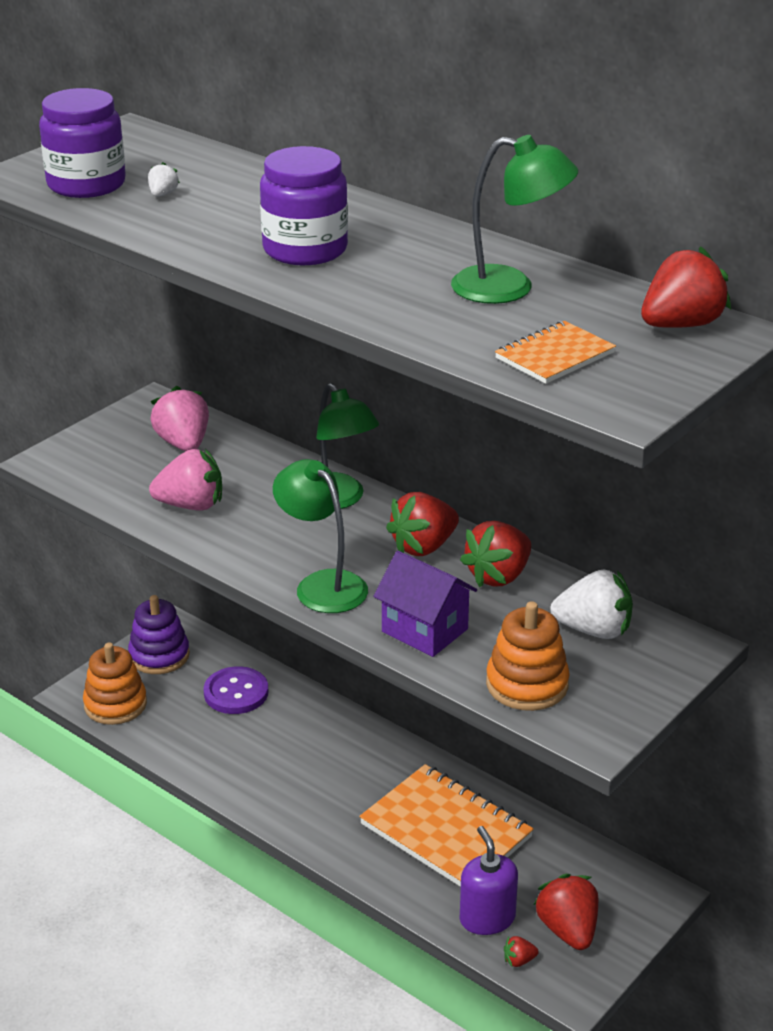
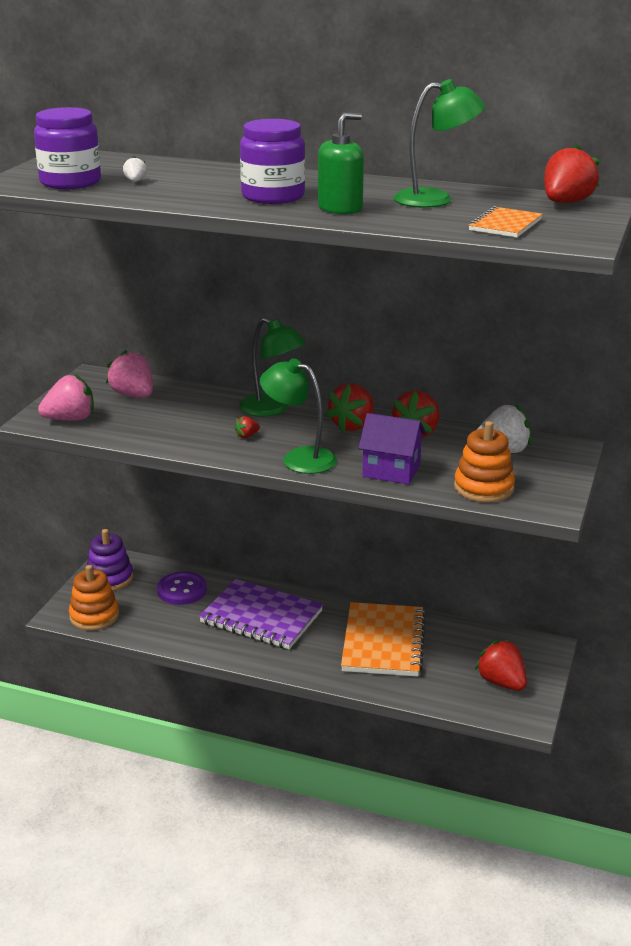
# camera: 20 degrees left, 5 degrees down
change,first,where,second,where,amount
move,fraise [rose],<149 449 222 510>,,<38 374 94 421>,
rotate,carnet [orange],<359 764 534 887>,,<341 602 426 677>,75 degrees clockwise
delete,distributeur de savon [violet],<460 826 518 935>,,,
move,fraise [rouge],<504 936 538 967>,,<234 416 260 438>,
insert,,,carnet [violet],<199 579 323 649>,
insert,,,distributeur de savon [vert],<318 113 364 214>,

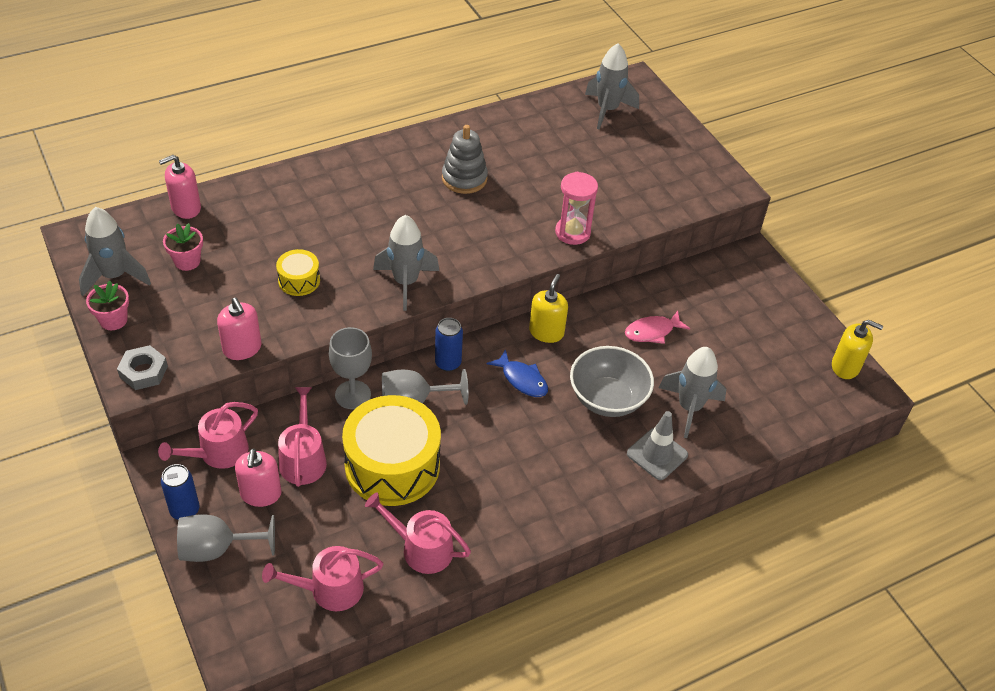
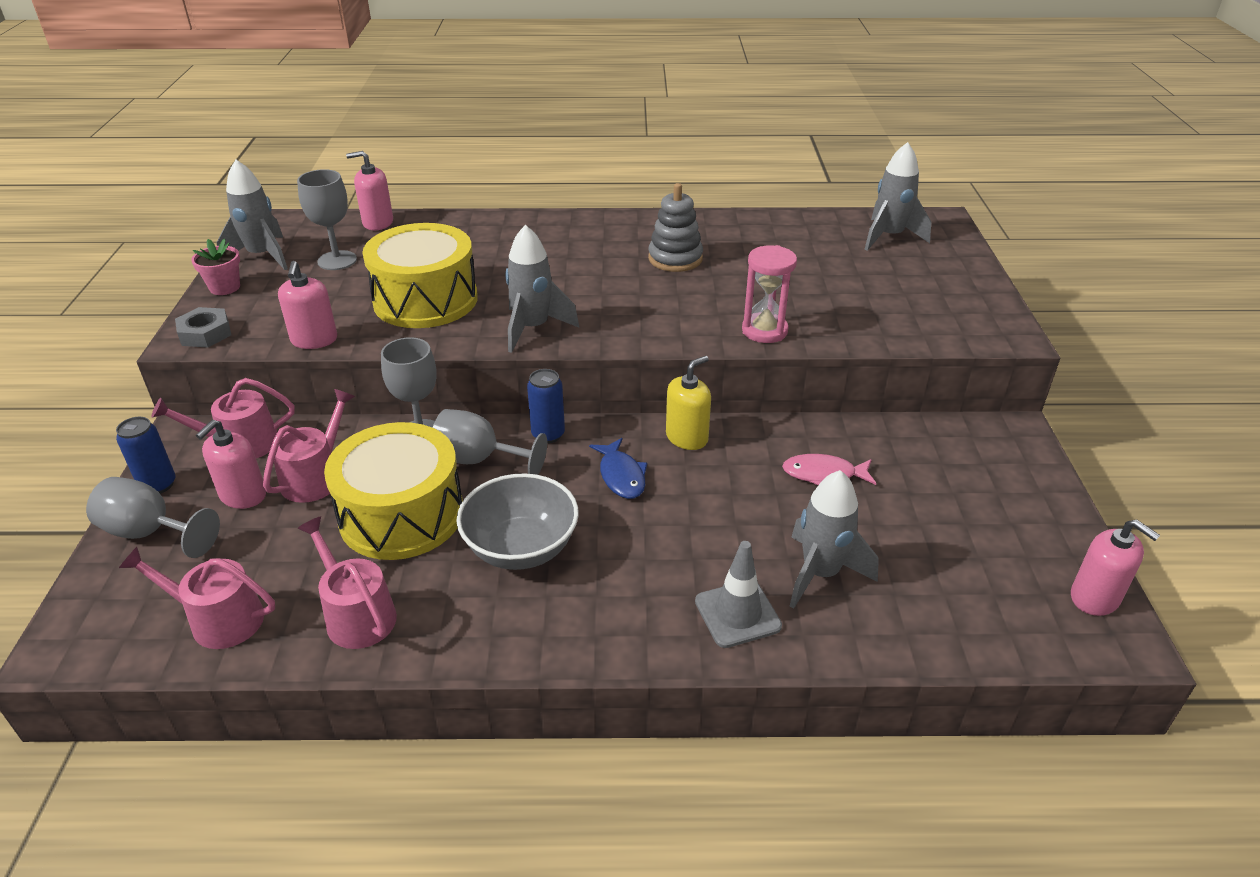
# camera: 30 degrees right, 10 degrees down
change,first,where,second,where,amount
replace,pot de fleurs [rose],<163 223 203 271>,verre à pied [gris],<297 169 357 270>,
resize,tambour [jaune],<276 249 320 296>,,<362 223 478 328>,x2.14
move,bol [gris],<570 346 654 417>,,<456 473 579 570>,
recolor,distributeur de savon [jaune],<832 320 883 379>,distributeur de savon [rose],<1071 520 1160 616>,

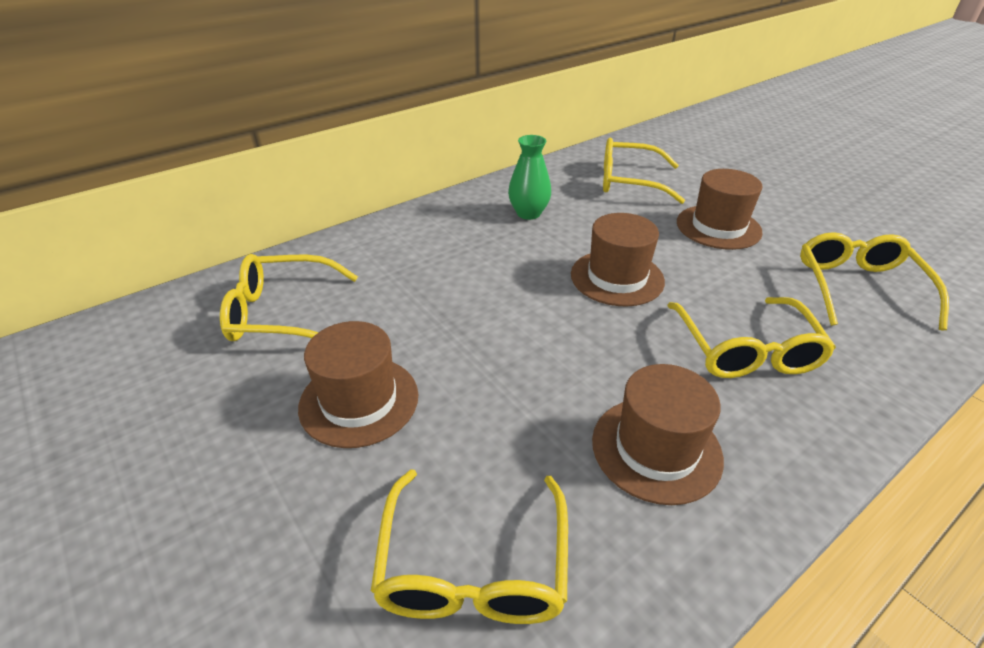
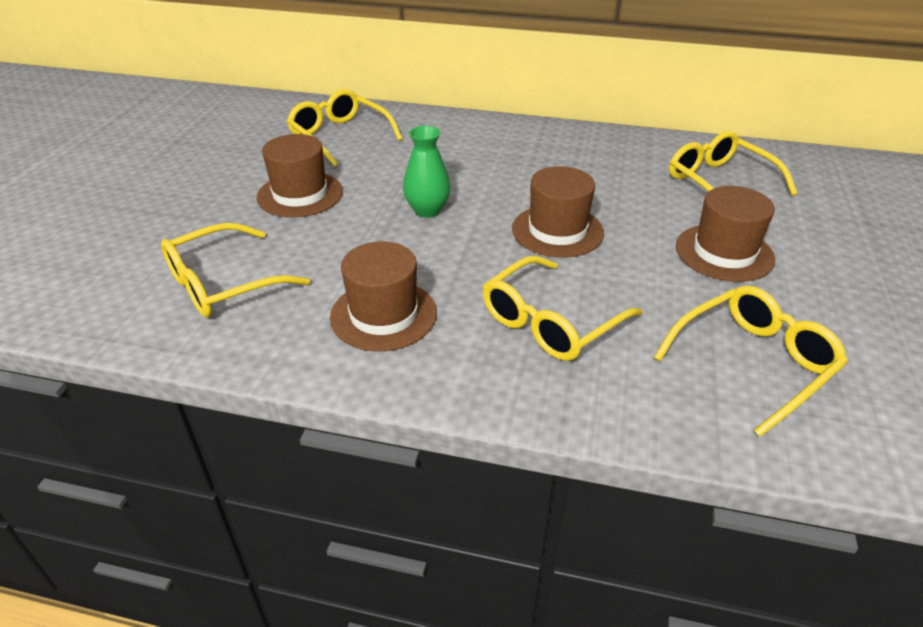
# camera: 50 degrees right, 0 degrees up
change,first,where,second,where,amount
move,vase [vert],<508 135 551 220>,,<403 126 451 218>,

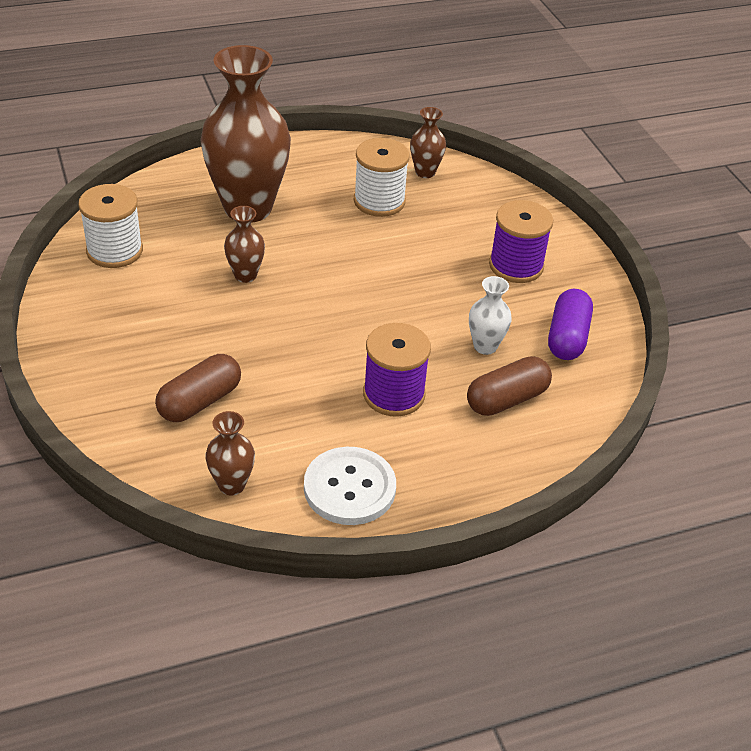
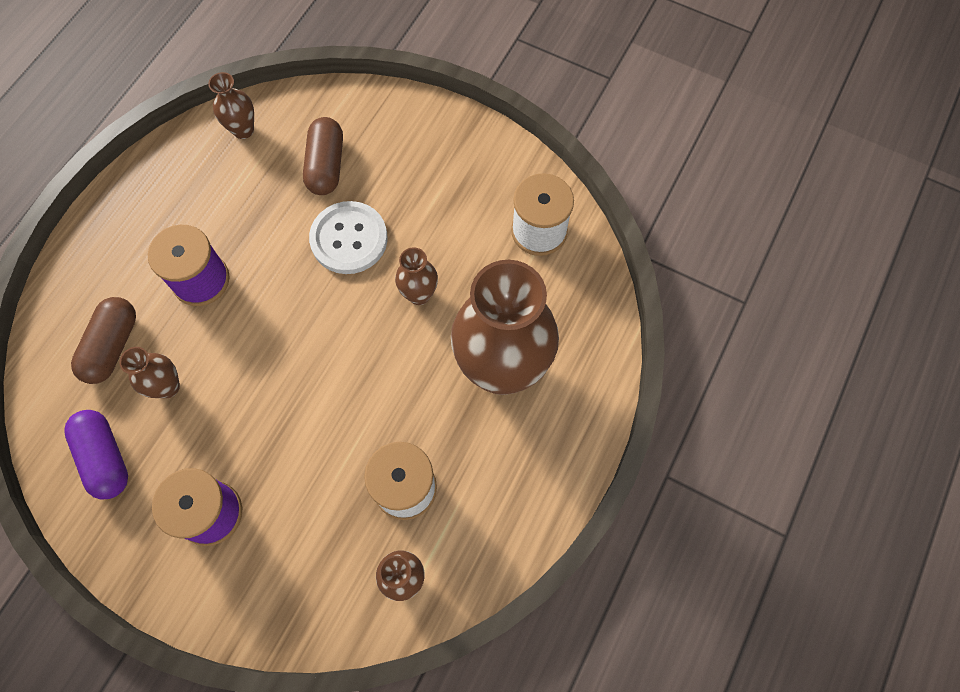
# camera: 140 degrees right, 25 degrees up
change,first,where,second,where,amount
move,bouton [blanc],<304 447 396 525>,,<309 201 388 274>,
recolor,vase [blanc],<469 276 512 355>,vase [marron],<119 347 180 398>,

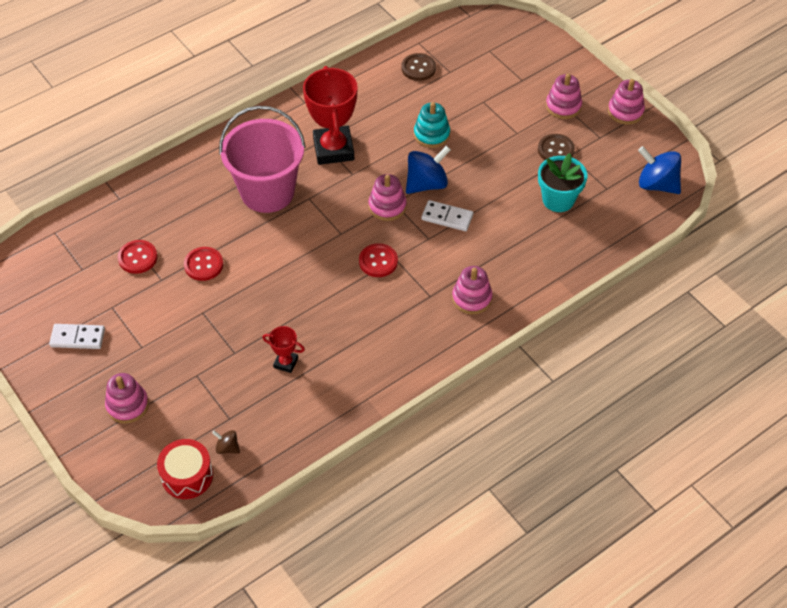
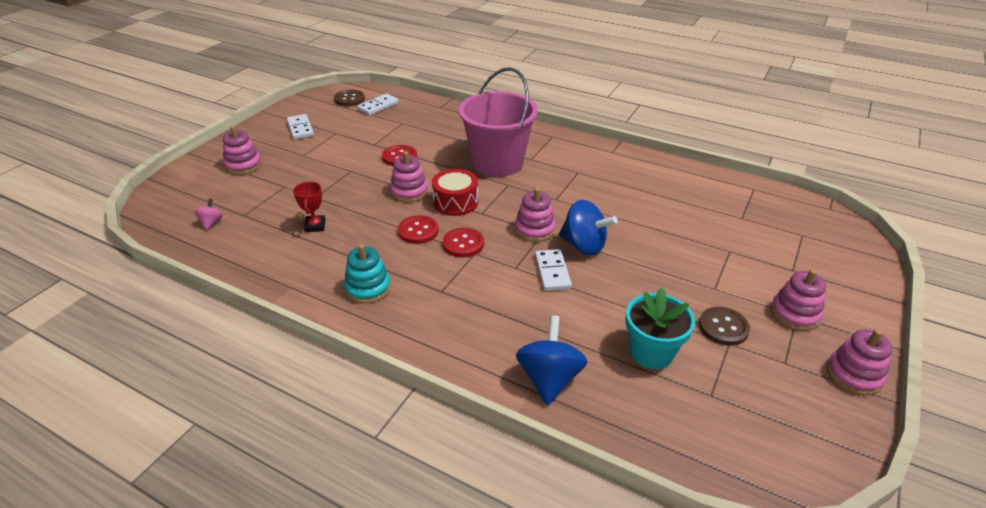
# camera: 65 degrees right, 15 degrees down
change,first,where,second,where,amount
move,bouton [rouge],<118 240 157 274>,,<398 215 439 244>,
move,tambour [rouge],<157 439 213 499>,,<432 169 478 216>,
recolor,toupie [marron],<212 430 240 454>,toupie [rose],<195 199 223 230>,
delete,trophée [rouge],<303 66 357 165>,,,
move,bouton [marron],<401 53 436 81>,,<334 90 365 107>,
move,jouet à empiler [turquoise],<414 102 450 148>,,<344 244 391 304>,
move,jouet à empiler [rose],<452 266 493 314>,,<390 151 428 202>,
move,toupie [bleu],<638 146 681 194>,,<516 315 587 406>,
insert,,,domino [blanc],<357 93 399 115>,

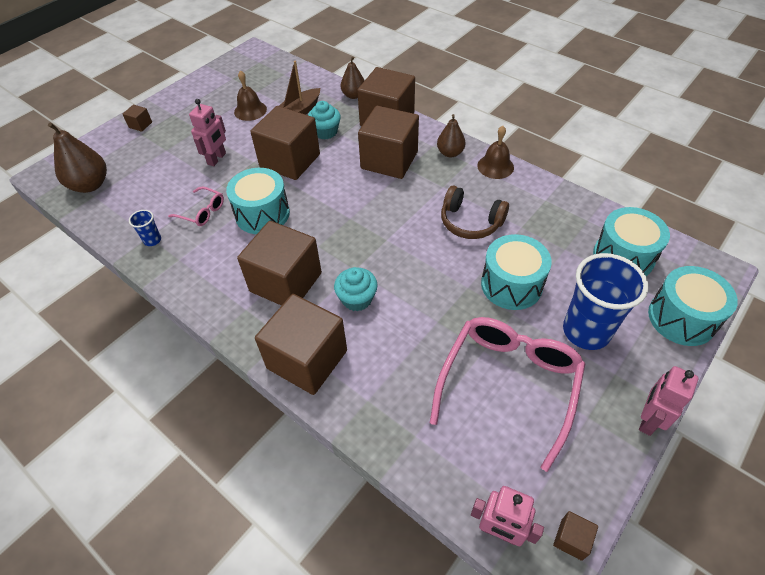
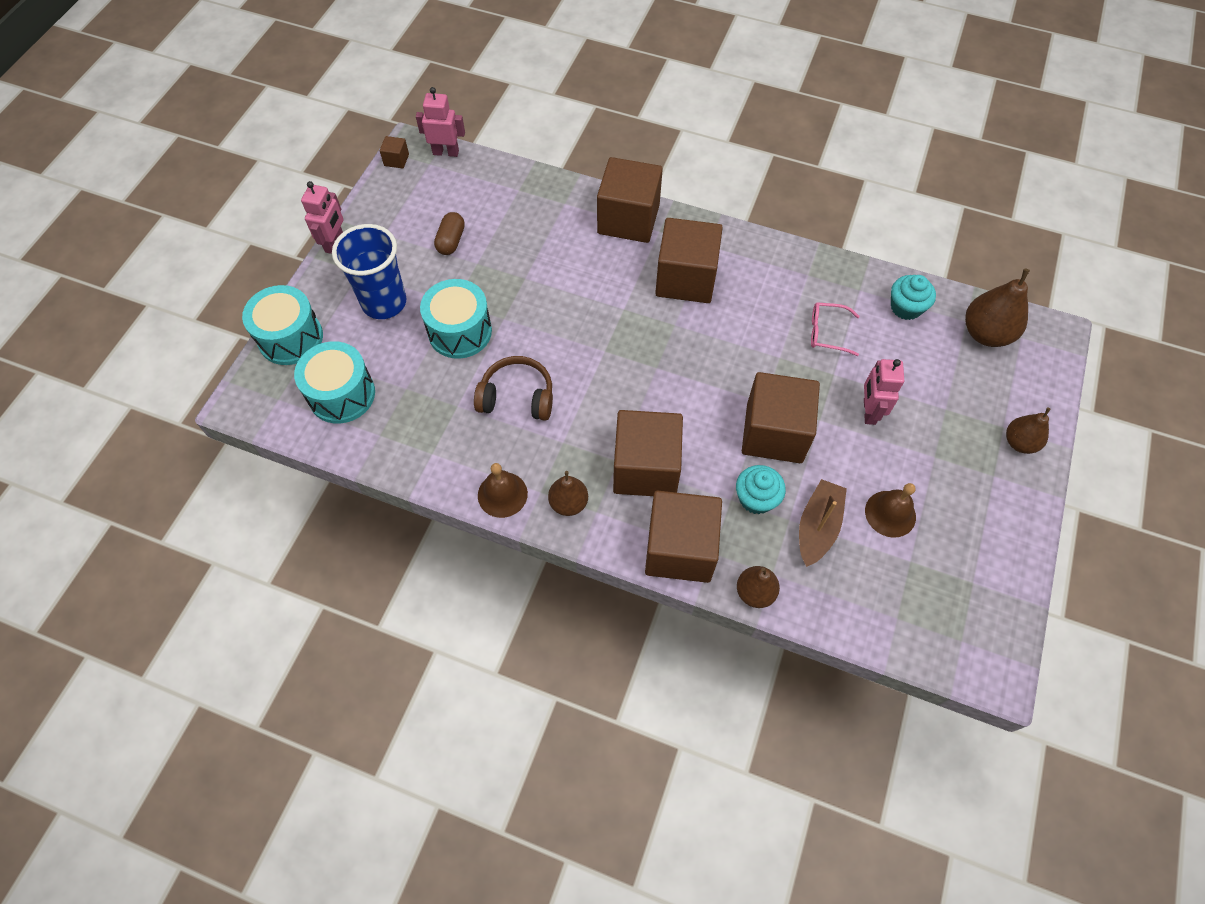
# camera: 160 degrees right, 10 degrees up
change,first,where,second,where,amount
replace,cube [marron],<123 105 152 132>,poire [marron],<1006 408 1051 454>,
delete,gobelet [bleu],<129 210 161 246>,,,
delete,tambour [turquoise],<226 168 290 234>,,,
move,muffin [turquoise],<334 267 378 311>,,<891 275 936 320>,
replace,lunettes [rose],<430 317 585 472>,gélule [marron],<434 212 465 255>,

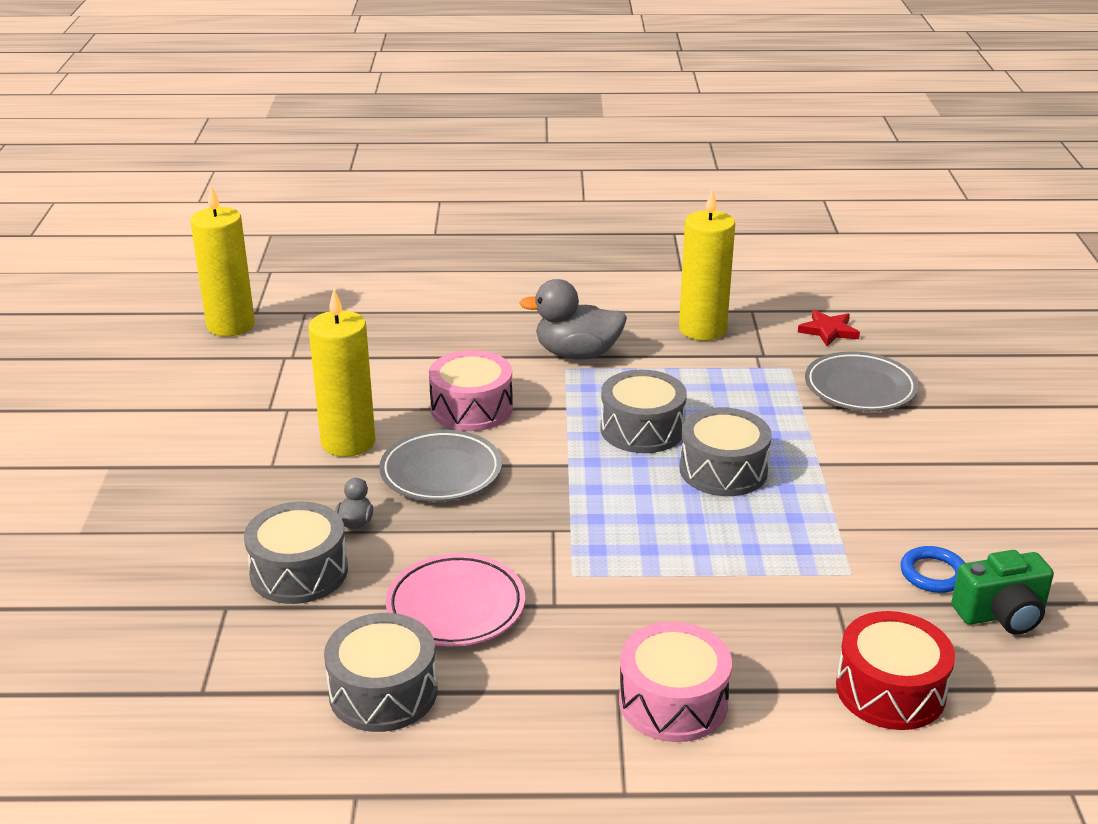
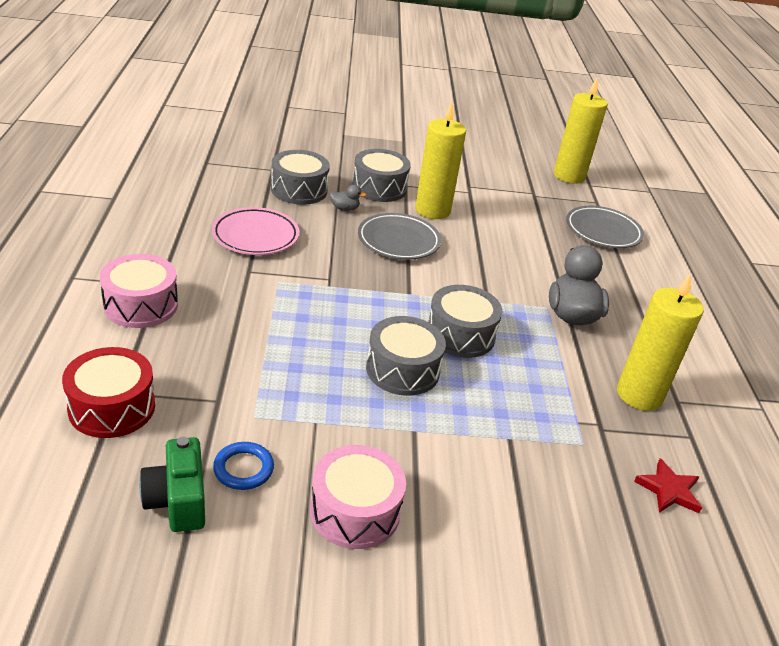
# camera: 85 degrees right, 5 degrees up
change,first,where,second,where,amount
move,tambour [gris],<324 613 437 732>,,<352 149 411 202>,
move,tambour [rose],<429 350 513 431>,,<310 445 406 549>,
move,assiette [gris],<805 351 918 411>,,<566 206 644 248>,

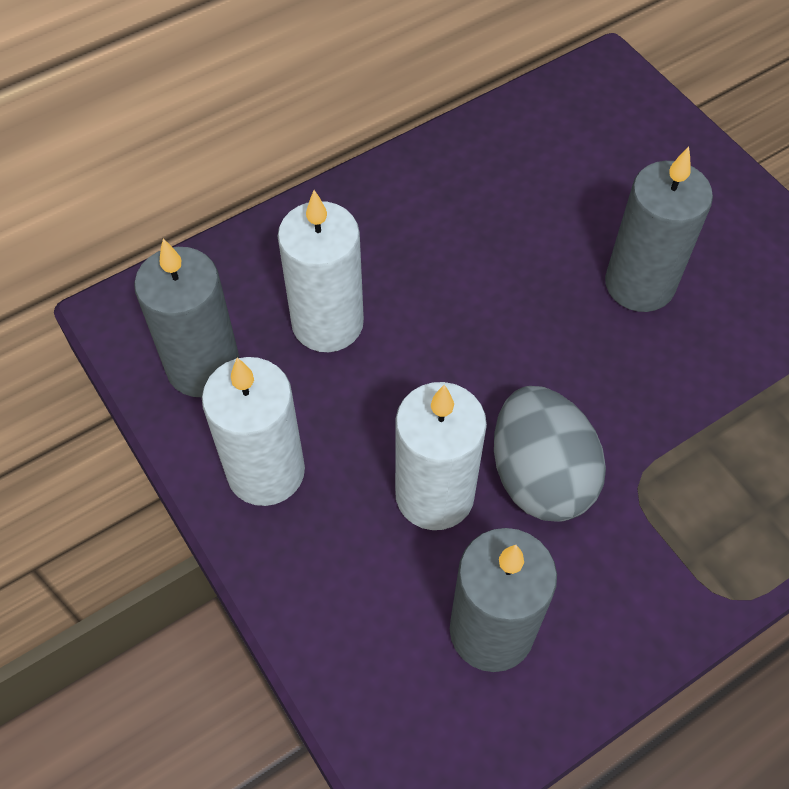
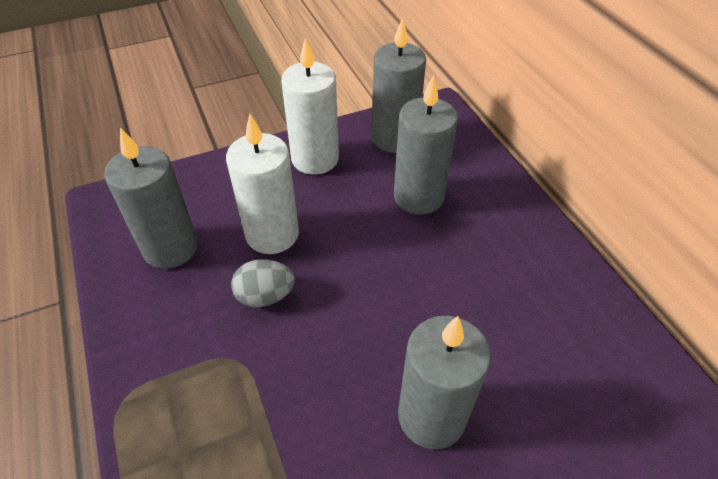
# camera: 100 degrees right, 10 degrees down
change,first,where,second,where,amount
recolor,bougie [blanc],<278 190 364 352>,bougie [gris],<394 75 458 215>,
resize,œuf [gris],<494 386 606 522>,,<231 259 295 307>,x0.61

